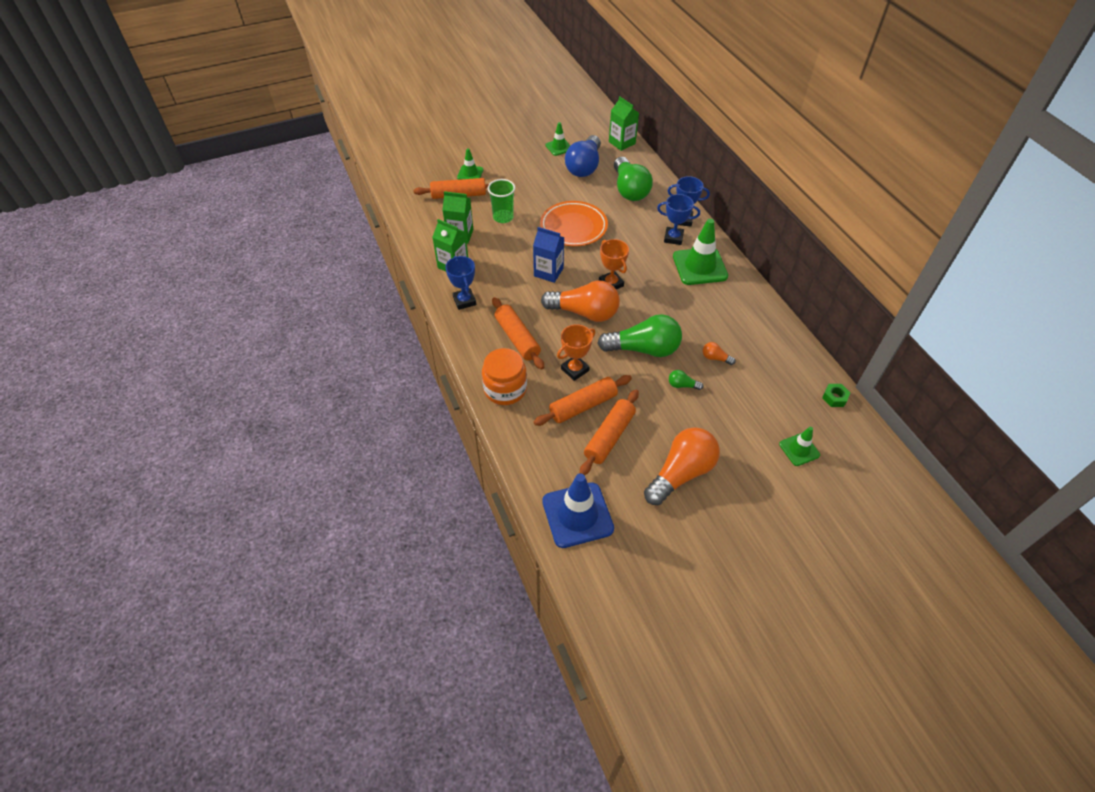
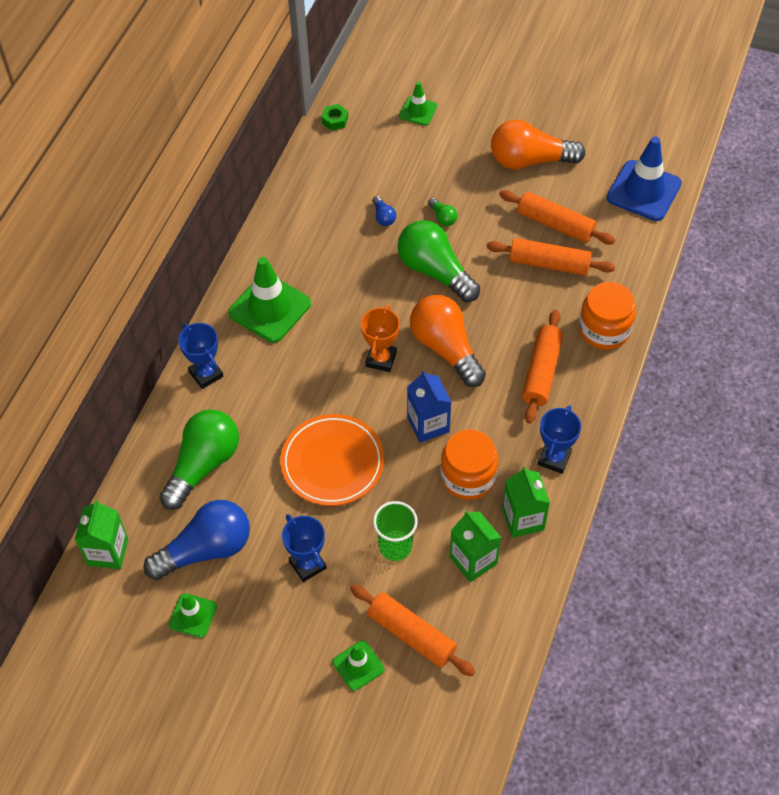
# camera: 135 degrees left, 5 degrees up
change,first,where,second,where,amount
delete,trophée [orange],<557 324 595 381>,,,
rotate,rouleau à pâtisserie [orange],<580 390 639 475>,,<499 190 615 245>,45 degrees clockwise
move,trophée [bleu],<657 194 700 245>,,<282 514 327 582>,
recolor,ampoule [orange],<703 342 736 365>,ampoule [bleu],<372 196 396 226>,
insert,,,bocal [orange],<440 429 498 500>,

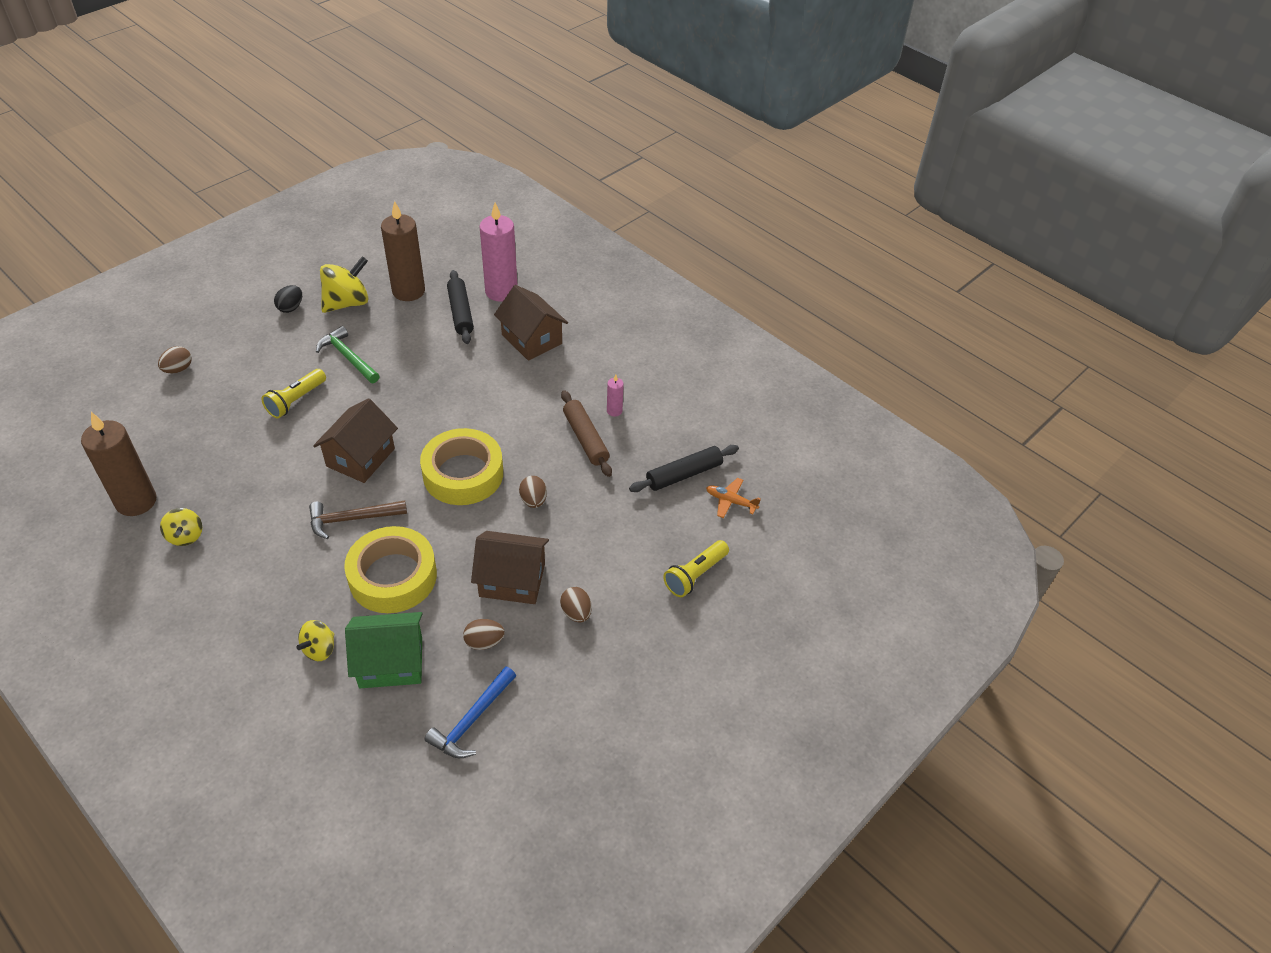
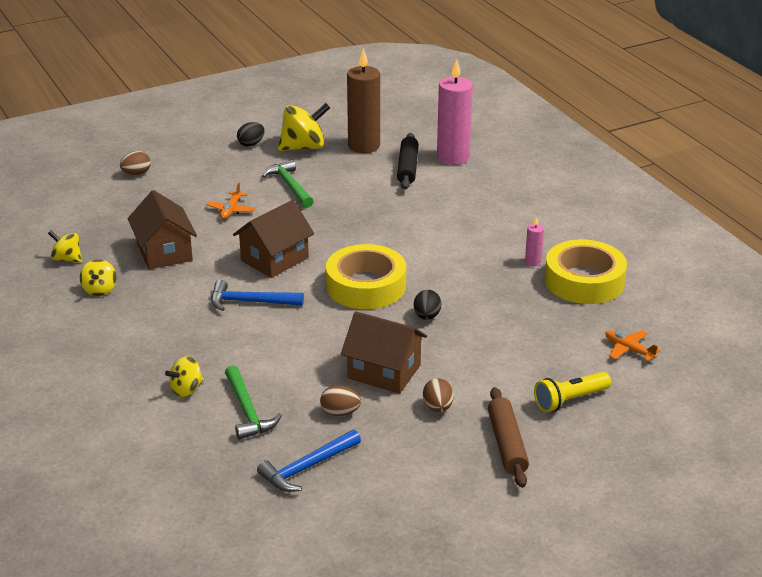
# camera: 20 degrees right, 15 degrees down
change,first,where,second,where,amount
replace,bougie [marron],<81 412 156 516>,toupie [jaune],<48 230 82 263>,
replace,lampe de poche [jaune],<261 369 326 418>,avion [orange],<206 183 255 219>,
recolor,marteau [marron],<309 500 407 539>,marteau [bleu],<211 280 304 311>,
move,ruban adhésif [jaune],<344 526 437 613>,,<545 239 627 304>,
replace,maison [vert],<345 612 423 688>,marteau [vert],<225 365 282 440>,
move,maison [marron],<494 285 568 361>,,<128 190 197 269>,
recolor,œuf [marron],<519 476 547 508>,œuf [noir],<414 290 441 320>,
move,rouleau à pâtisserie [marron],<561 390 612 477>,,<488 387 529 488>,
delete,rouleau à pâtisserie [noir],<629 445 739 492>,,,

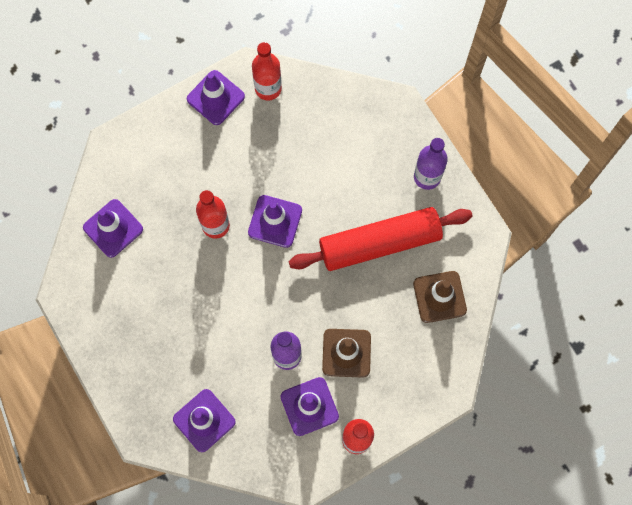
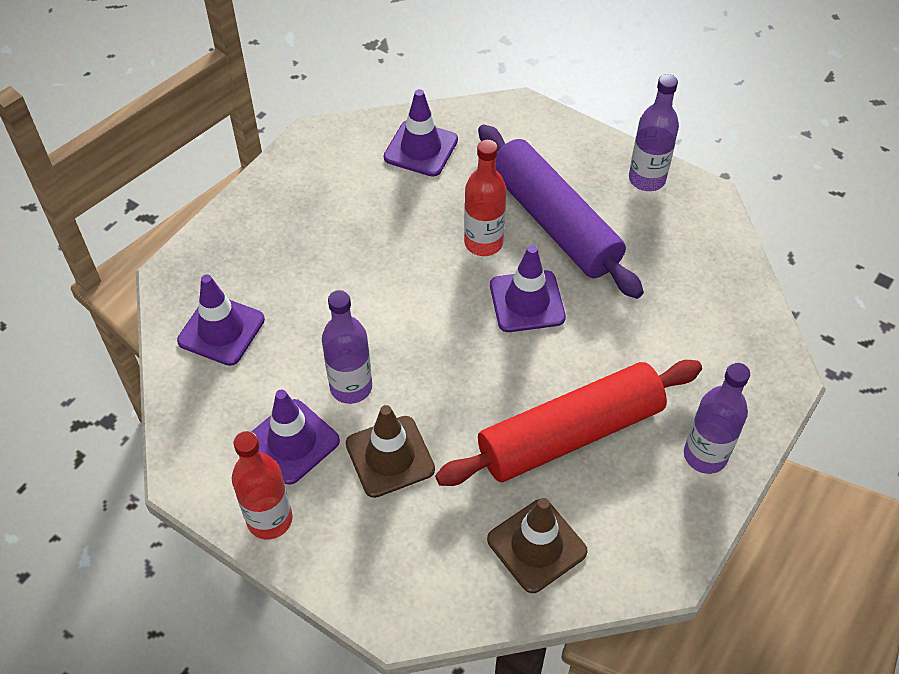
# camera: 65 degrees right, 20 degrees down
change,first,where,second,where,amount
replace,cône de chantier [violet],<187 70 245 125>,bouteille [violet],<629 74 679 191>,
delete,bouteille [rouge],<252 42 282 101>,,,
rotate,rouleau à pâtisserie [rouge],<289 207 473 271>,,<435 360 702 486>,75 degrees counterclockwise
insert,,,rouleau à pâtisserie [violet],<478 124 644 299>,

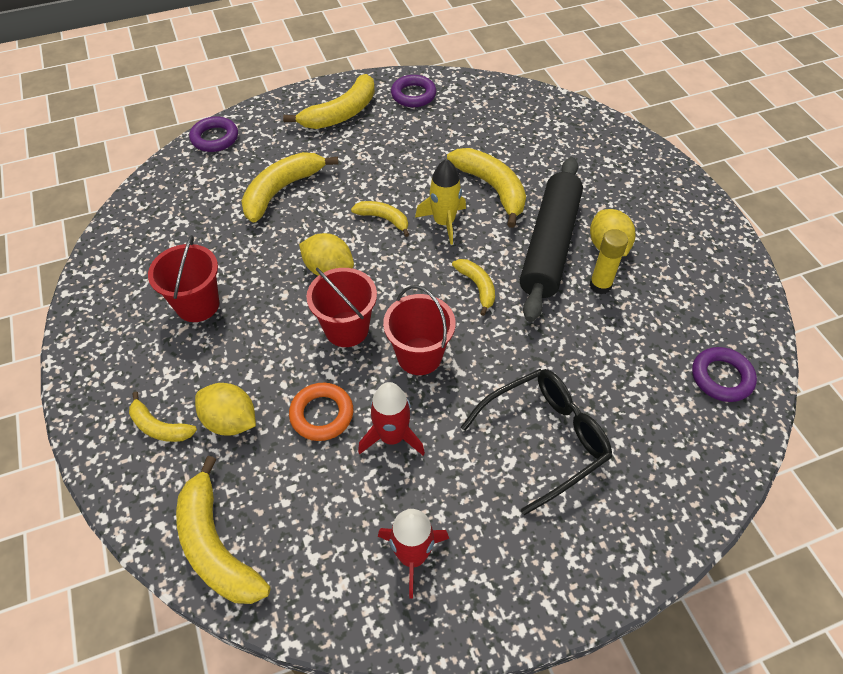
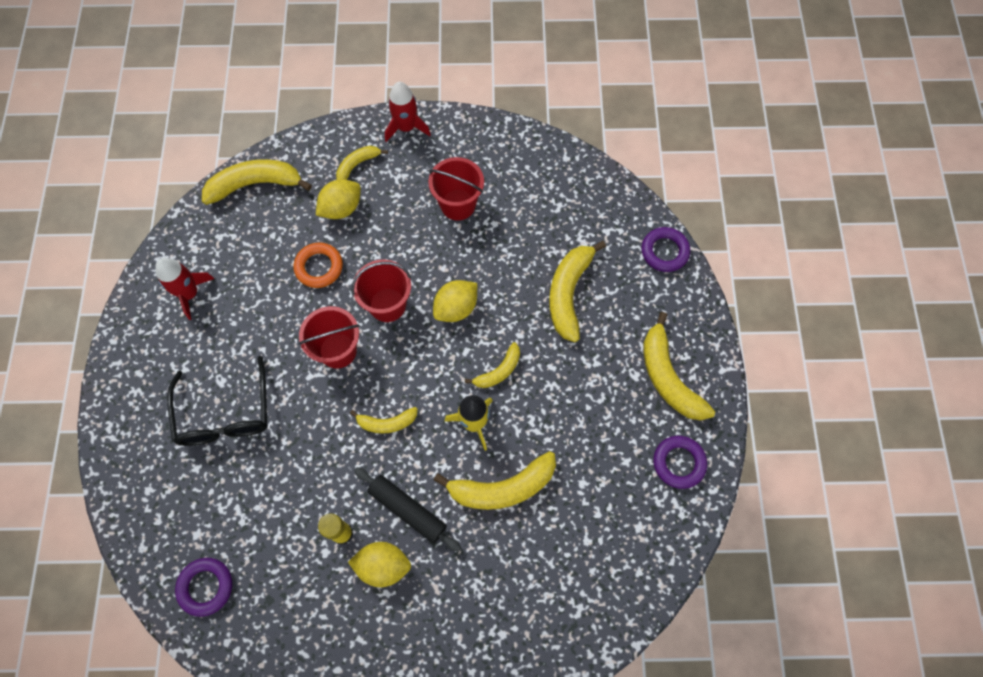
# camera: 110 degrees right, 15 degrees up
change,first,where,second,where,amount
rotate,banane [jaune],<242 152 338 223>,,<549 241 606 342>,135 degrees counterclockwise
move,fusée [rouge],<358 382 425 455>,,<385 82 431 142>,
resize,rouleau à pâtisserie [noir],<520 157 583 322>,,<354 467 461 552>,x0.60

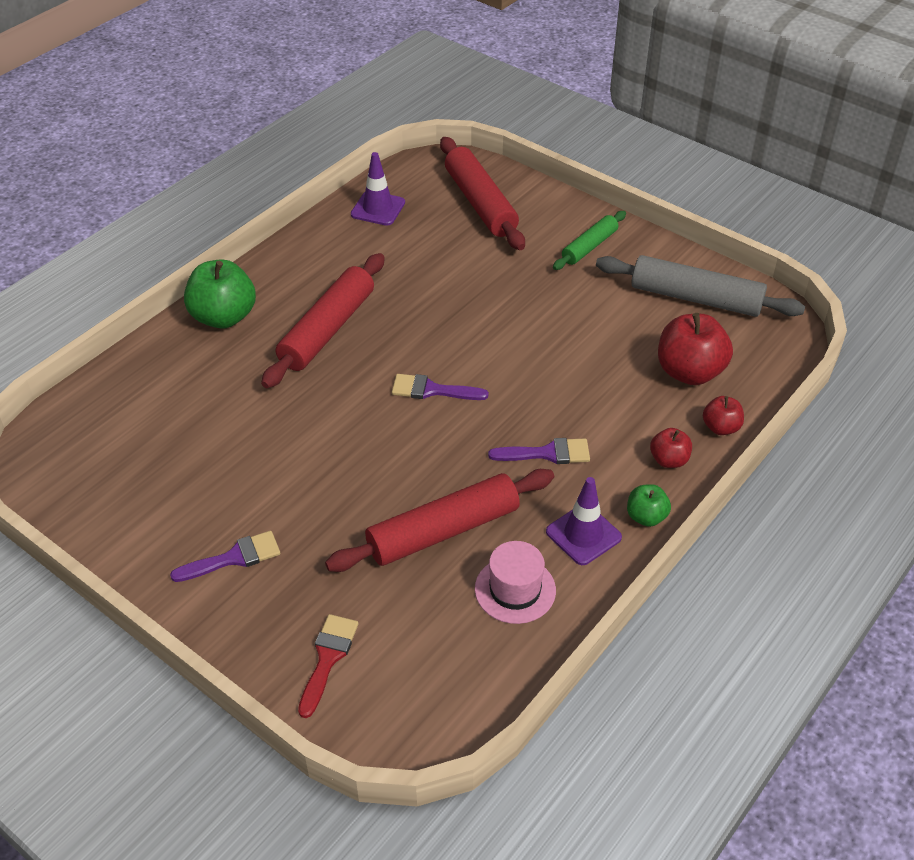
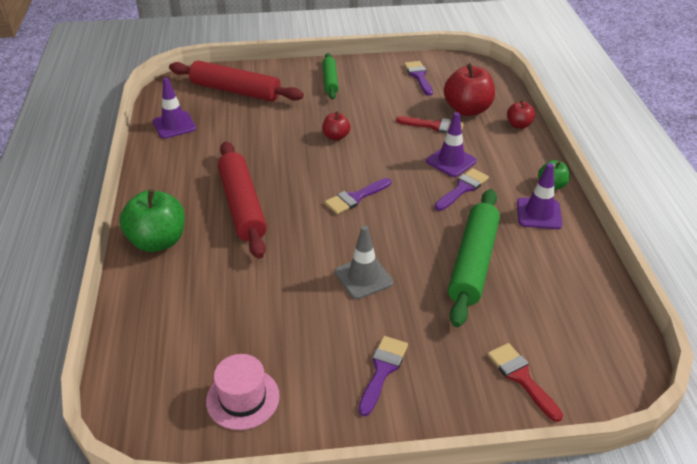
# camera: 45 degrees left, 5 degrees down
change,first,where,second,where,amount
recolor,rouleau à pâtisserie [rouge],<325 469 554 572>,rouleau à pâtisserie [vert],<448 189 500 327>,
move,chapeau [rose],<475 541 556 624>,,<206 354 280 430>,
replace,rouleau à pâtisserie [gris],<596 255 805 317>,pinceau [violet],<404 61 433 96>,
move,pomme [rouge],<650 428 692 468>,,<322 111 350 141>,
insert,,,cône de chantier [gris],<335 225 393 299>,
insert,,,pinceau [rouge],<396 116 464 133>,
insert,,,cône de chantier [violet],<426 112 477 177>,

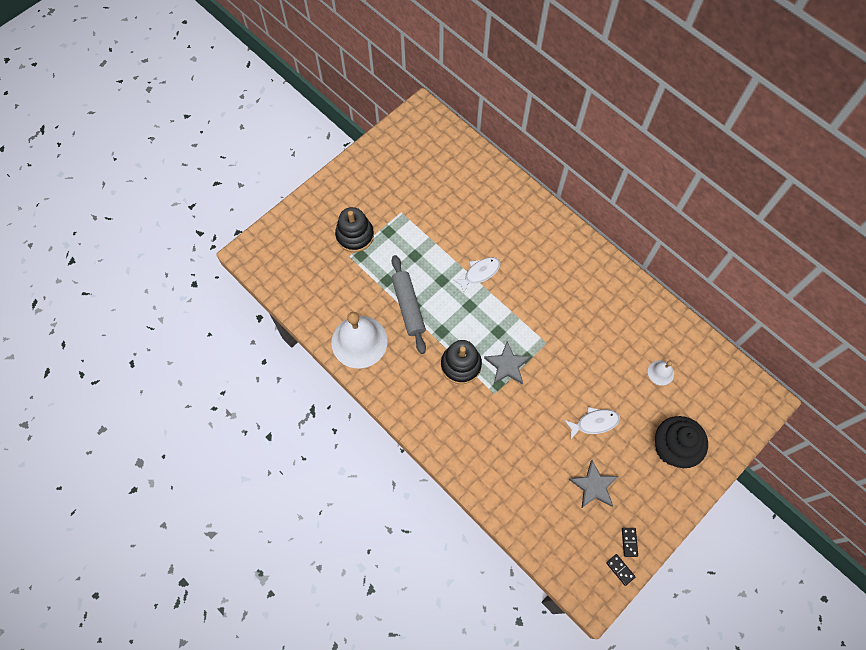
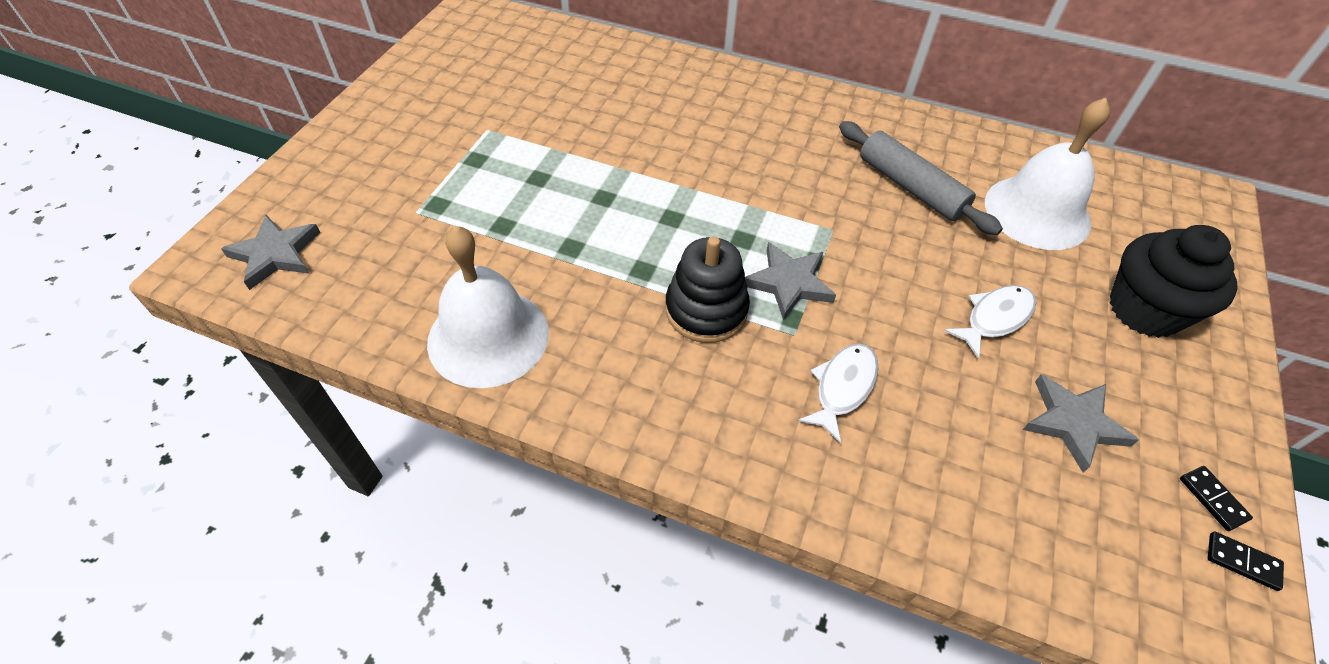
# camera: 25 degrees left, 15 degrees down
change,first,where,second,where,amount
delete,jouet à empiler [noir],<335 207 374 252>,,,
move,rouleau à pâtisserie [gris],<392 255 426 354>,,<839 121 1003 235>,
move,poisson [blanc],<452 257 501 293>,,<798 344 879 444>,
resize,cloche [blanc],<648 360 674 385>,,<985 98 1110 250>,x2.16
insert,,,étoile [gris],<221 215 321 290>,

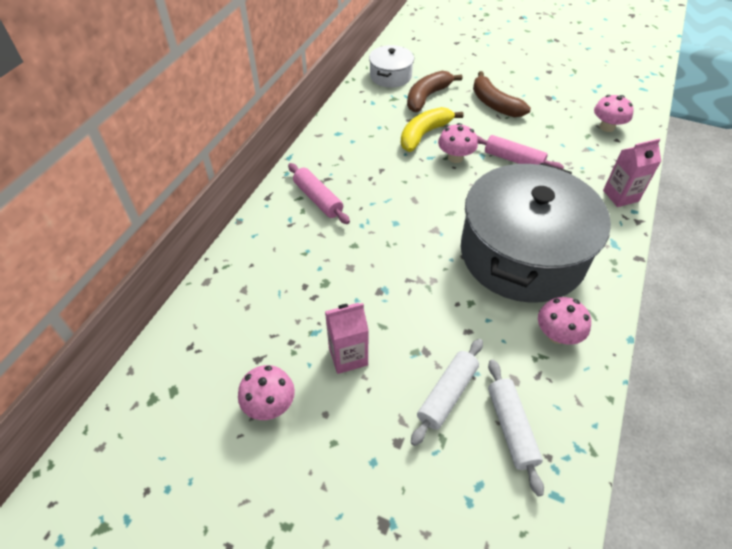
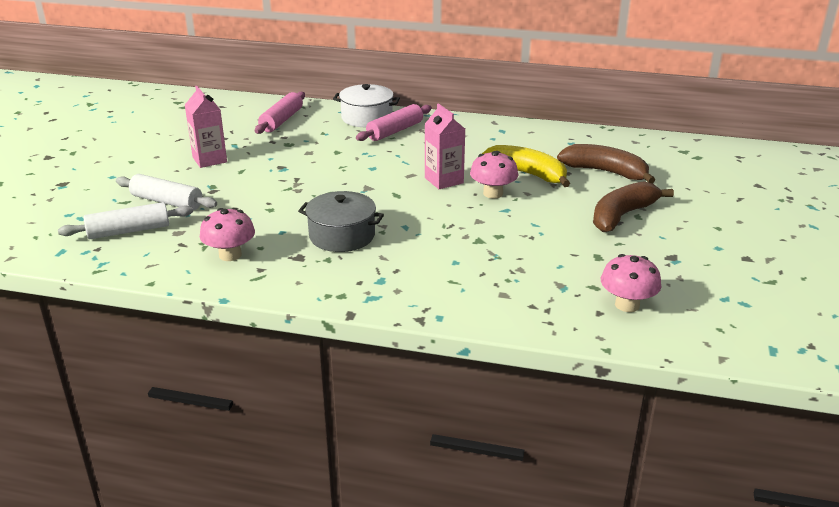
# camera: 80 degrees right, 20 degrees down
change,first,where,second,where,amount
delete,champignon [rose],<238 365 295 420>,,,
move,marmite [blanc],<369 45 414 88>,,<333 84 400 127>,
resize,marmite [gris],<461 163 611 303>,,<298 191 384 252>,x0.46
move,rouleau à pâtisserie [rose],<477 135 564 169>,,<255 92 305 134>,
move,brique de lait [rose],<603 138 661 207>,,<425 103 465 189>,

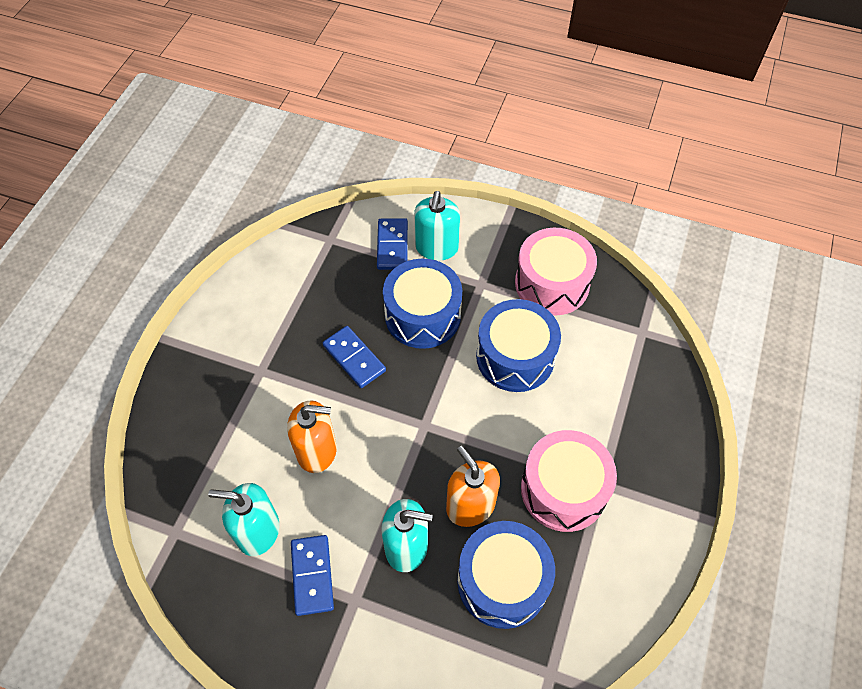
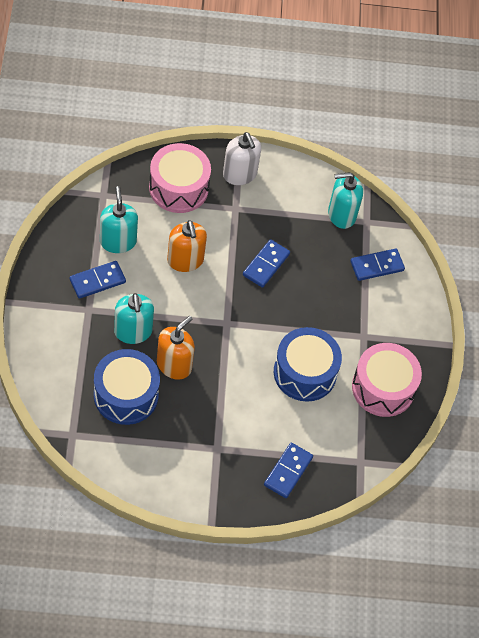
# camera: 65 degrees right, 0 degrees up
change,first,where,second,where,amount
delete,tambour [bleu],<383 259 462 349>,,,
move,distributeur de savon [turquoise],<414 191 460 261>,,<328 172 363 229>,
move,tambour [rose],<521 430 617 532>,,<149 143 211 213>,
insert,,,distributeur de savon [blanc],<223 132 261 185>,
insert,,,domino [bleu],<264 443 313 498>,

